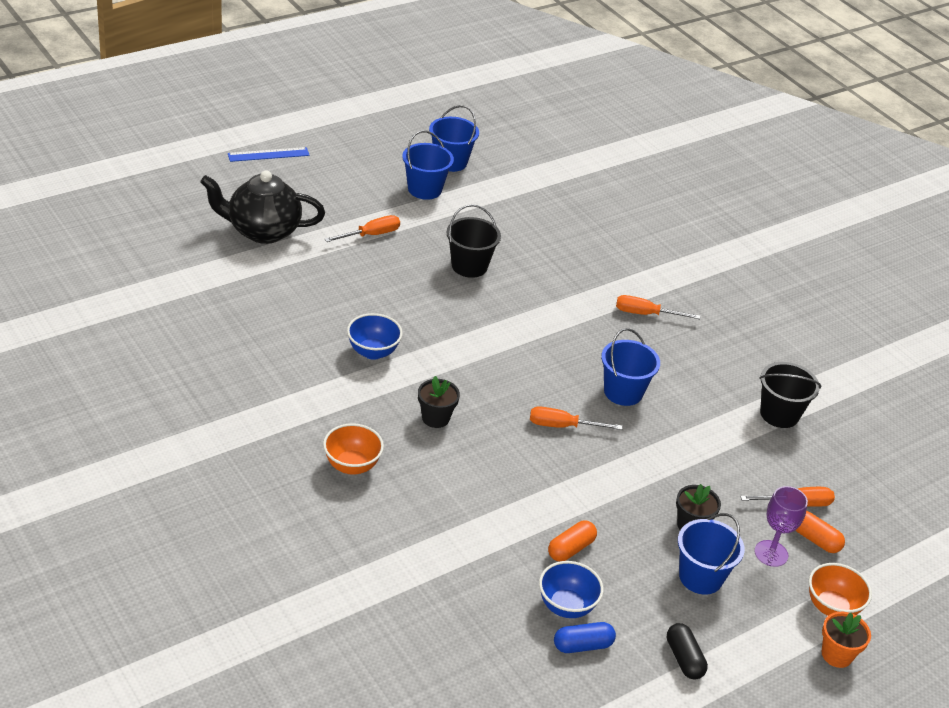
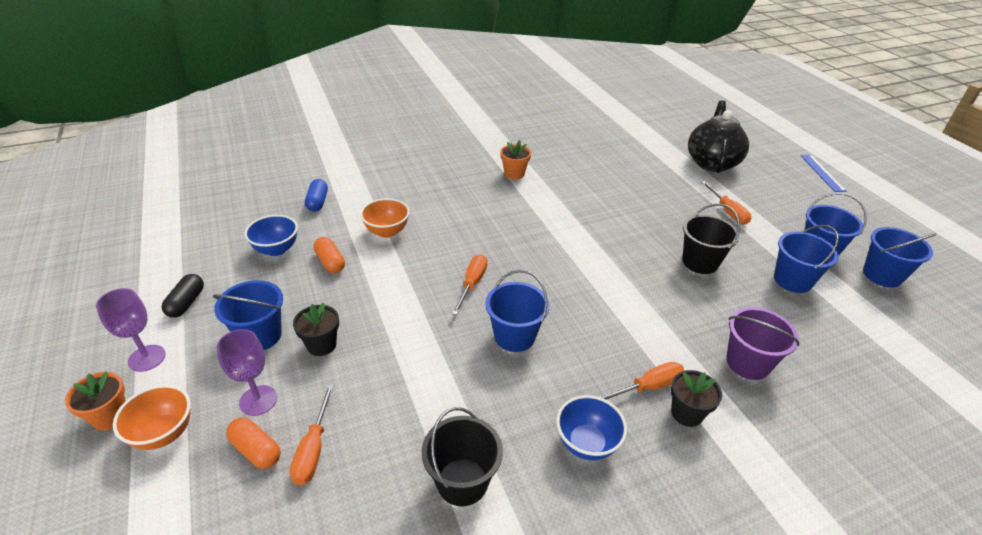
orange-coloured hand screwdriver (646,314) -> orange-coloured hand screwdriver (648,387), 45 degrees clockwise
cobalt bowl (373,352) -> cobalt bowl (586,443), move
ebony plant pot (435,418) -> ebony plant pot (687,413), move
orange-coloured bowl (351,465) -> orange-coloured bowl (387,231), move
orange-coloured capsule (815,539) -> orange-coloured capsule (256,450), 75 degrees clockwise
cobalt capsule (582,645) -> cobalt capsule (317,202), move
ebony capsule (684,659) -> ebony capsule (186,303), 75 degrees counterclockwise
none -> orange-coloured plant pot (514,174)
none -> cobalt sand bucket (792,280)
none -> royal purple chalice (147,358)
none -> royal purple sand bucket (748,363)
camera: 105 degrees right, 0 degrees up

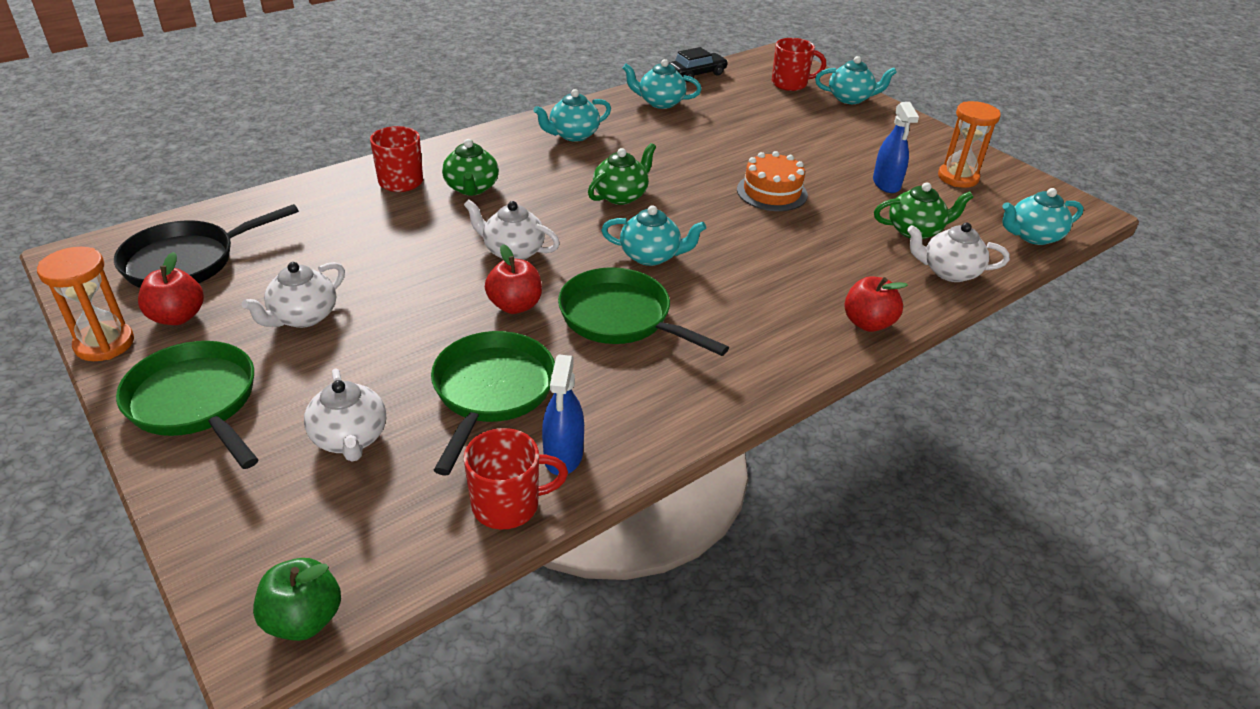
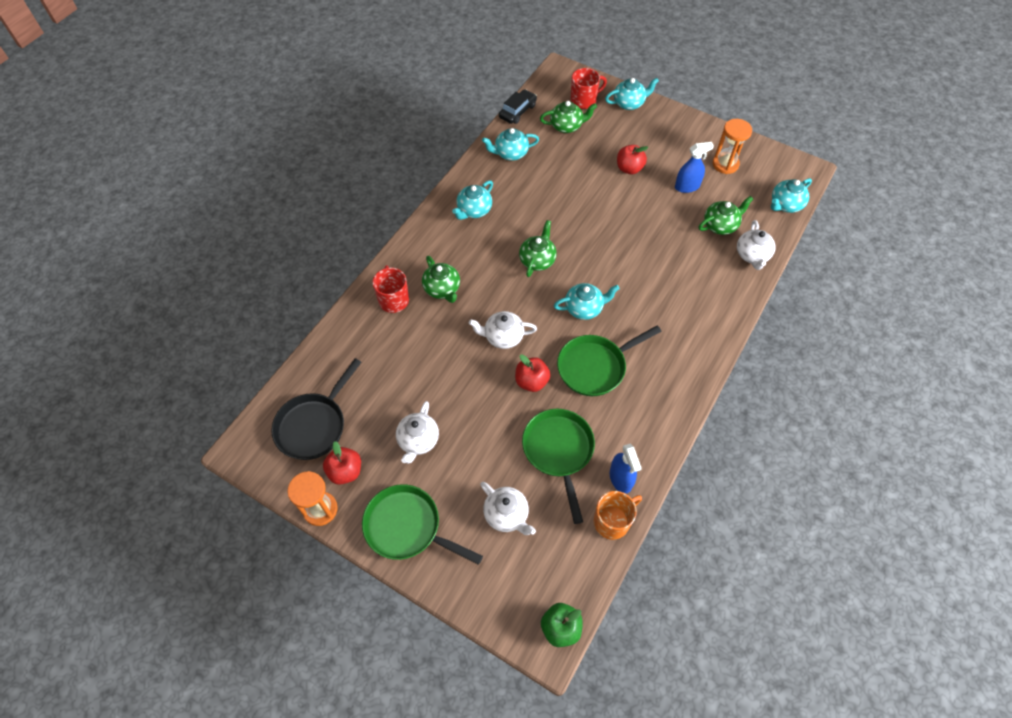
cobalt spray bottle (886,184) -> cobalt spray bottle (687,186), 75 degrees counterclockwise
orange-coloured layer cake (772,192) -> none
white china teapot (949,272) -> white china teapot (752,255), 75 degrees counterclockwise
green pan (621,318) -> green pan (595,367), 45 degrees counterclockwise
scarlet apple fruit (868,323) -> scarlet apple fruit (629,168), move
scarlet coffee mug (507,505) -> orange-coloured coffee mug (612,521)
none -> green china teapot (566,126)
camera: 20 degrees left, 20 degrees up

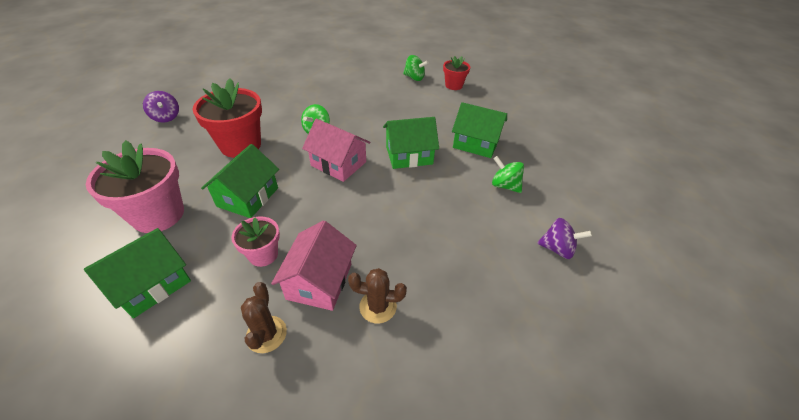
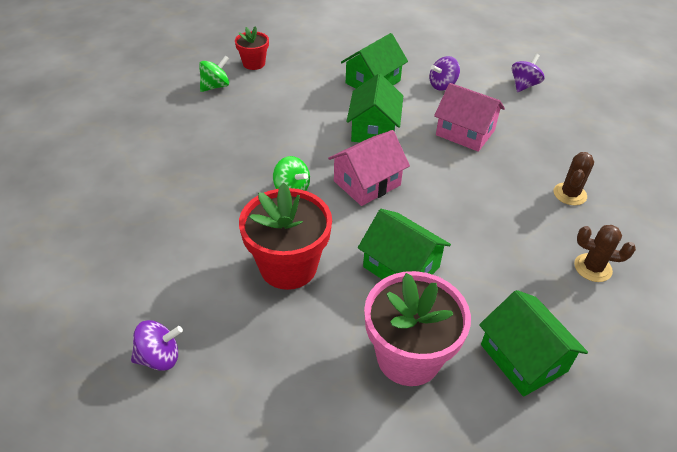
green toy top (504,185) -> royal purple toy top (442,85)
rosy plant pot (263,255) -> none
rosy toy house (319,281) -> rosy toy house (465,133), move
camera: 70 degrees left, 0 degrees up

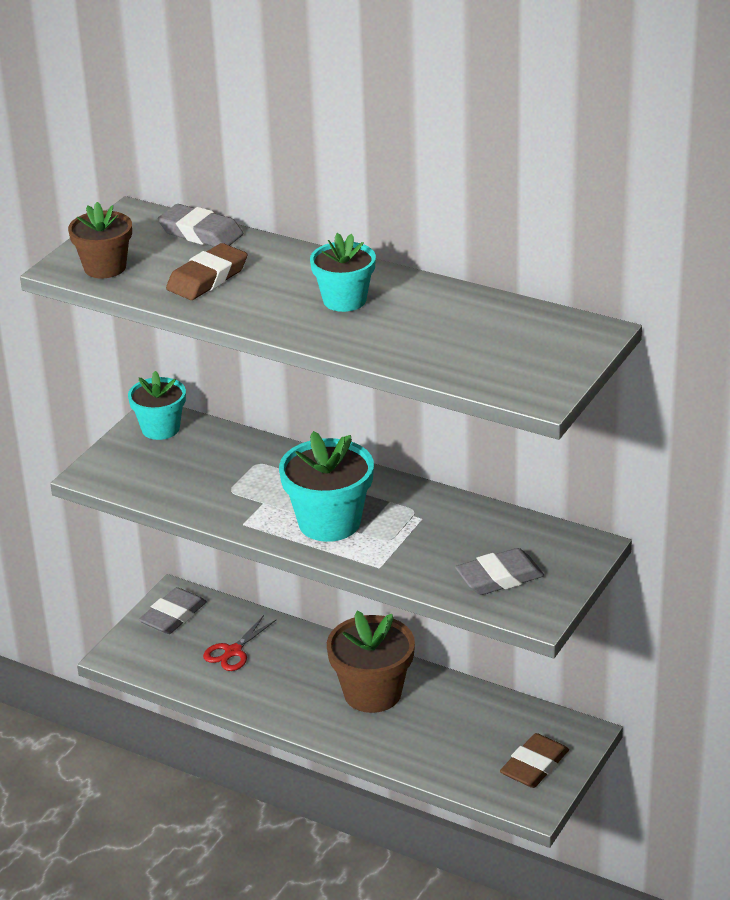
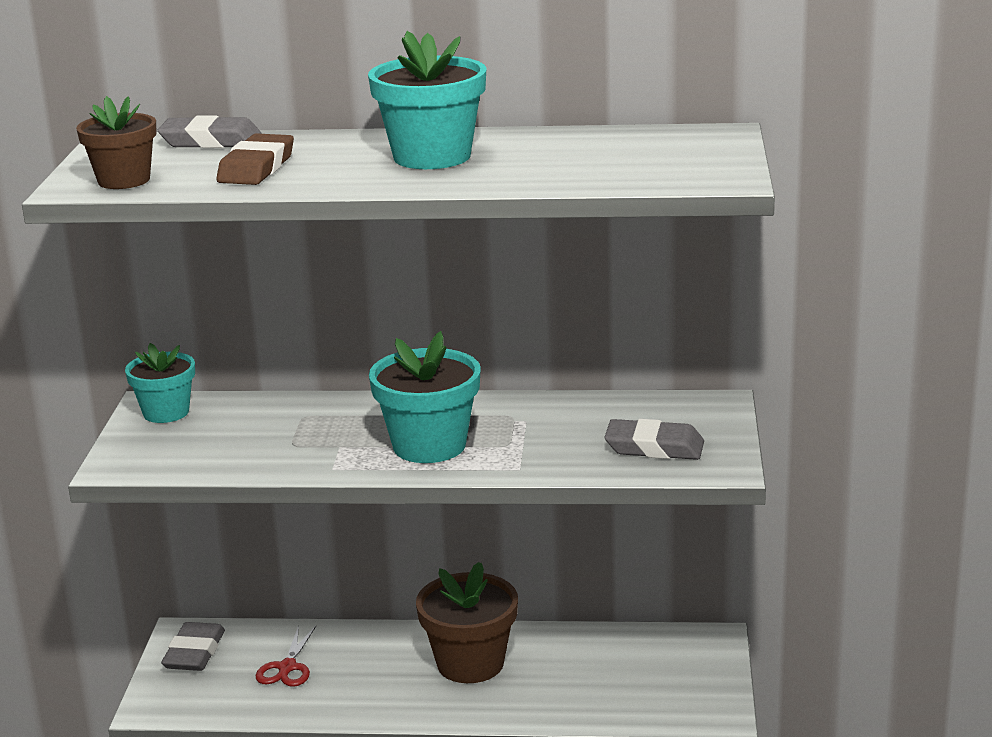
teal plant pot (344,300) -> teal plant pot (432,157), x1.53
gray pencil eraser (499,577) -> gray pencil eraser (654,447), 60 degrees clockwise
dark brown pencil eraser (534,766) -> none
camera: 25 degrees left, 10 degrees down

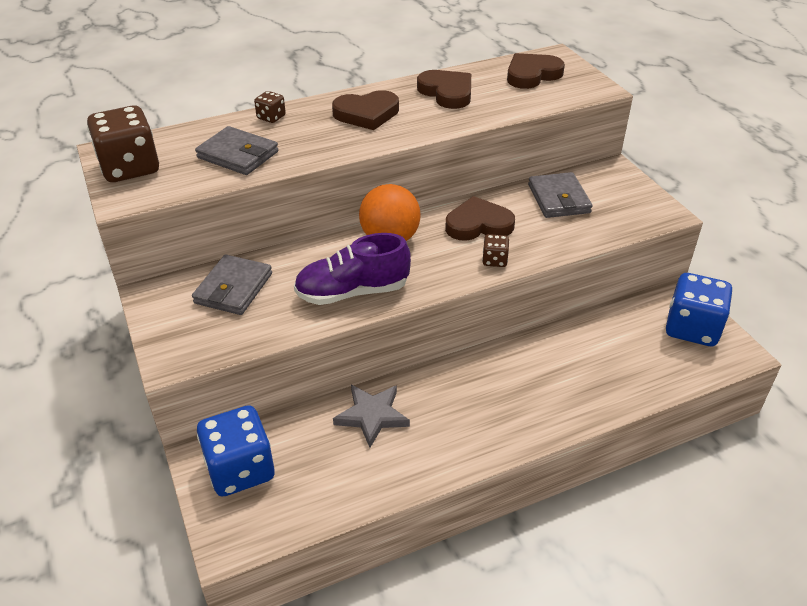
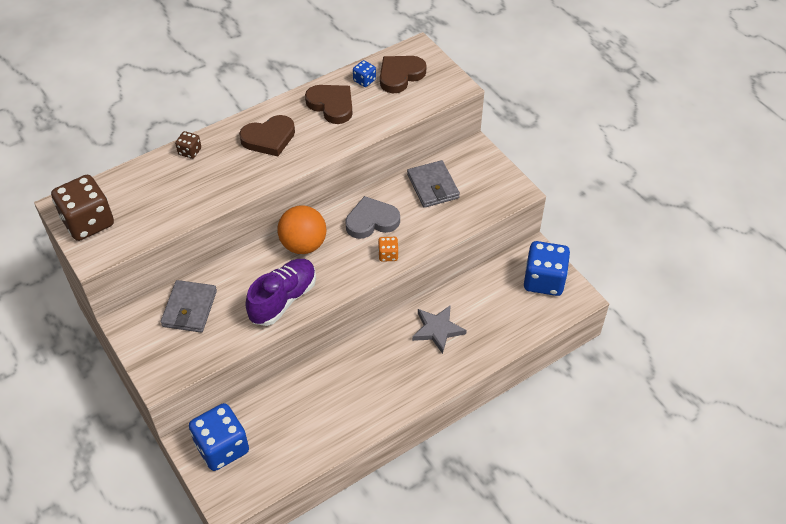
gray card wallet (238,155) -> none
dark brown heart shape (478,224) -> gray heart shape (371,221)
royal purple sneaker (352,292) -> royal purple sneaker (283,299), 150 degrees clockwise
dark brown die (494,260) -> orange-coloured die (388,255)
gray star shape (372,416) -> gray star shape (437,330), move
none -> cobalt die (364,80)
camera: 10 degrees left, 10 degrees up

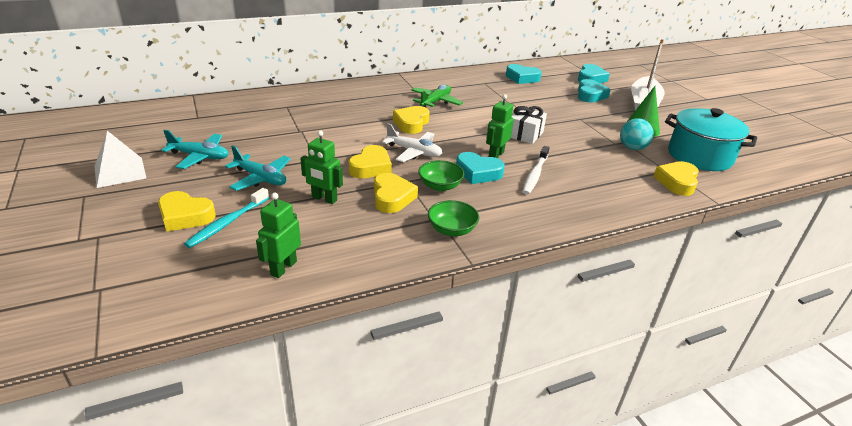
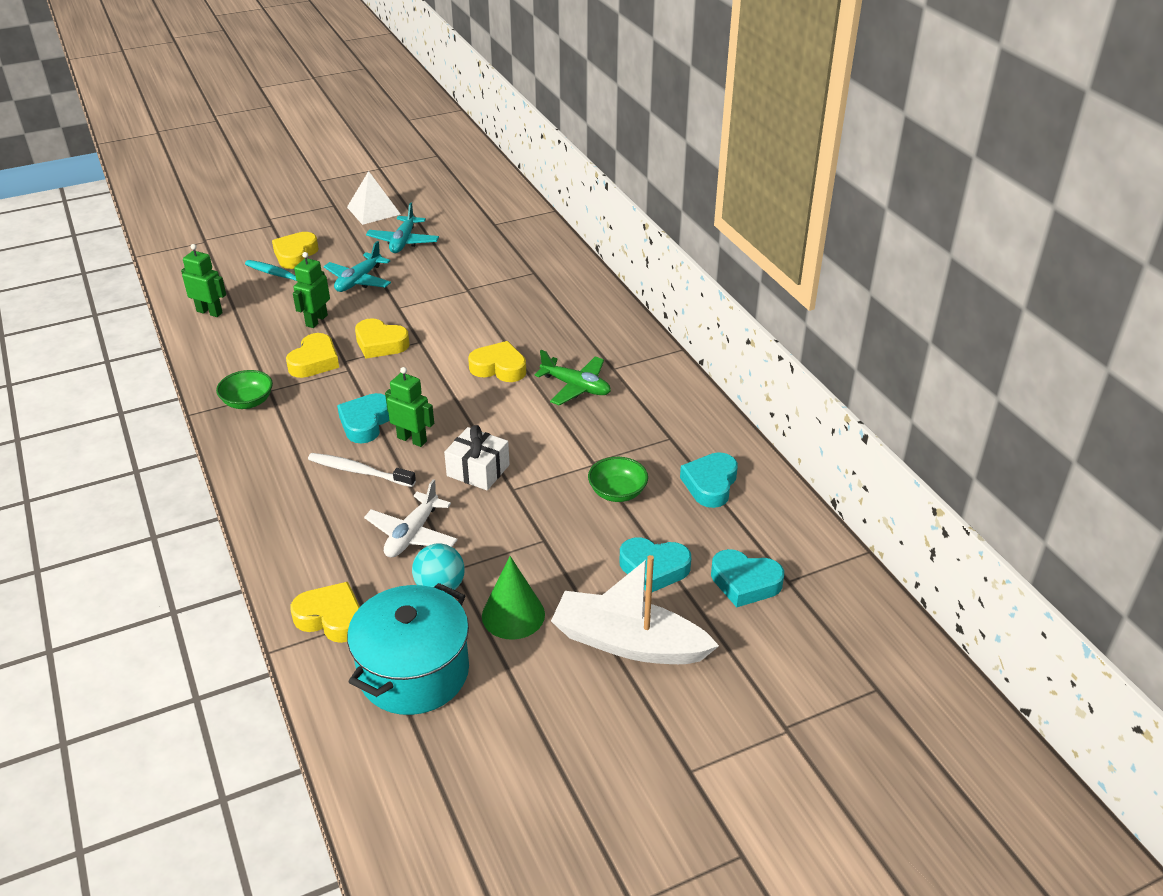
white toy plane (414,152) -> white toy plane (412,534), move
green bowl (440,186) -> green bowl (617,492), move
bright yellow heart shape (392,197) -> bright yellow heart shape (314,361), 60 degrees counterclockwise
camera: 90 degrees right, 5 degrees up

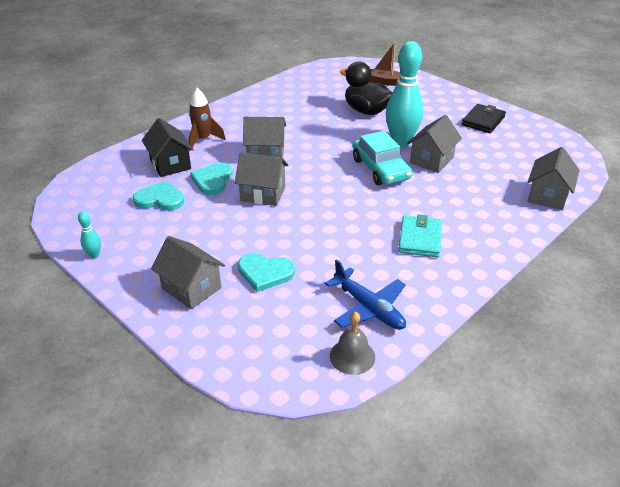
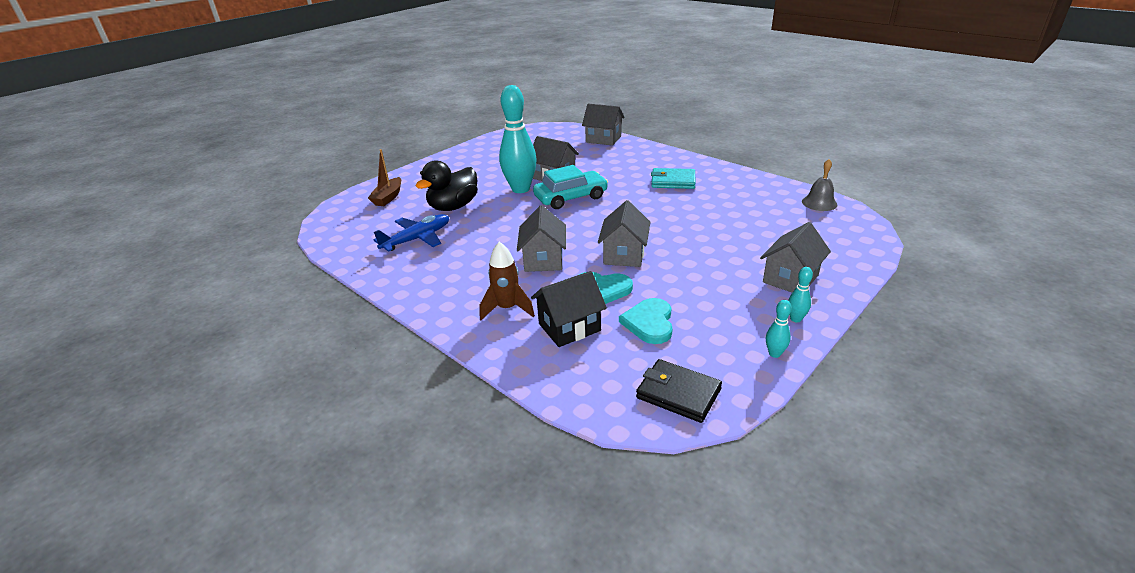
ebony card wallet (483,121) -> ebony card wallet (678,393), move
teal heart shape (265,273) -> none
cobalt toy plane (368,308) -> cobalt toy plane (417,239), move
none -> teal skittle (795,319)
camera: 90 degrees left, 5 degrees down

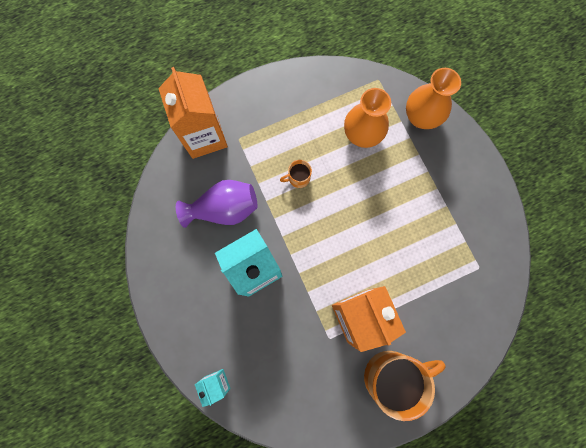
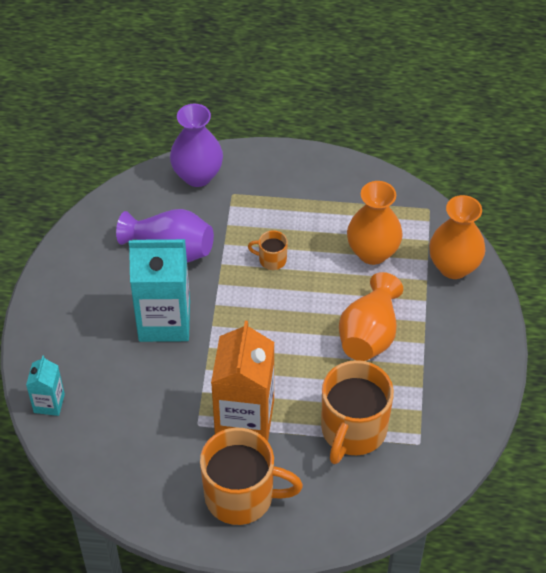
orange-coloured carton (204,136) -> royal purple tall vase (197,175)
none -> orange-coloured tall vase (369,334)
none -> orange-coloured coffee mug (353,430)
camera: 30 degrees right, 25 degrees down

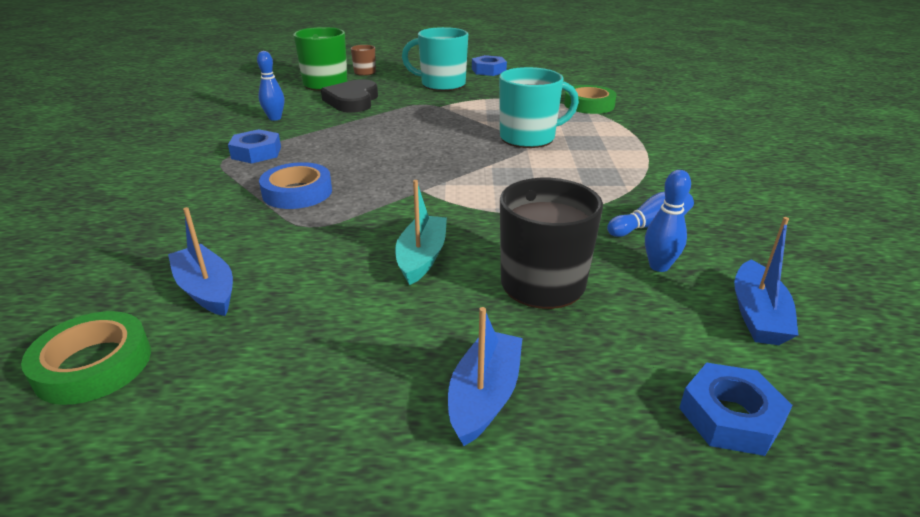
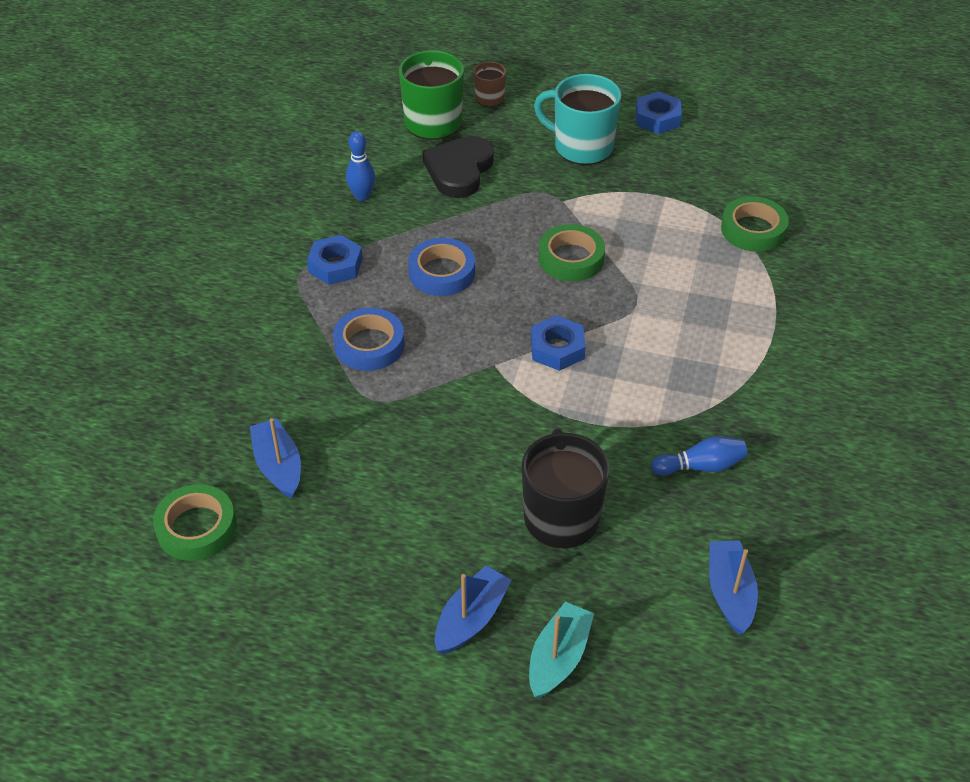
teal coffee mug (529,138) -> none
cobalt skittle (659,266) -> none
teal boat (421,257) -> teal boat (558,658), move
cobalt boat (757,315) -> cobalt boat (730,593), 150 degrees clockwise
cobalt nut (730,416) -> cobalt nut (557,348), move
none -> green sticky tape (571,258)
none -> cobalt sticky tape (442,272)
camera: 15 degrees right, 15 degrees up

